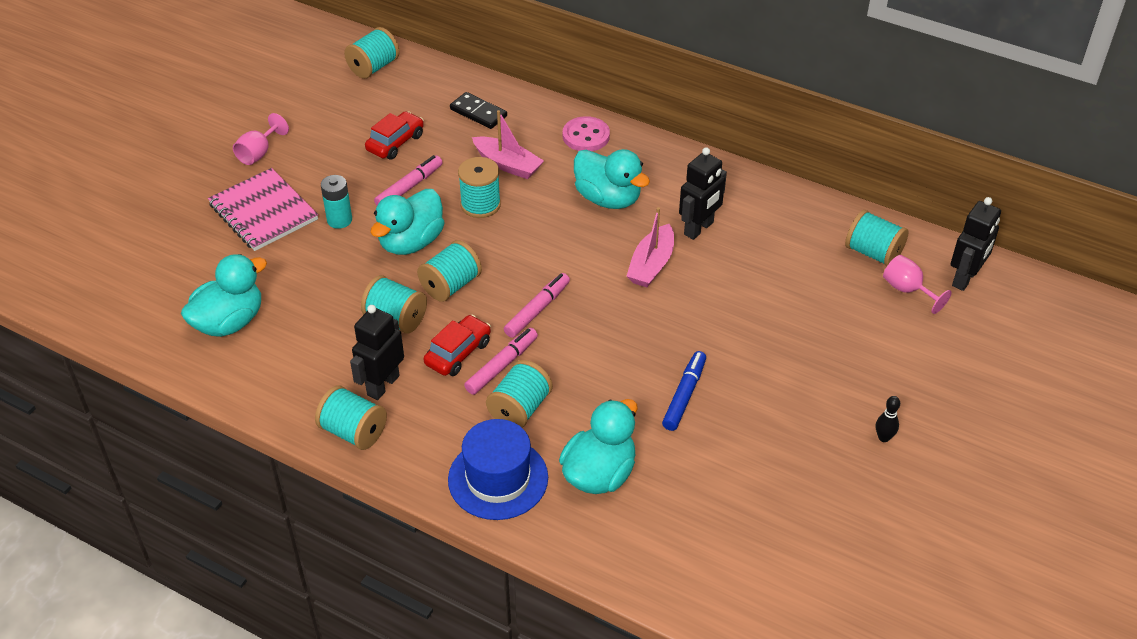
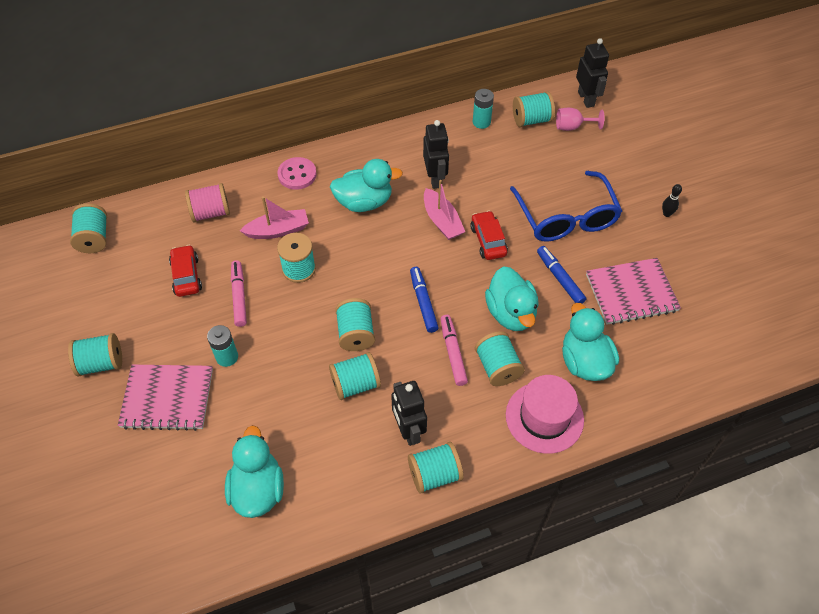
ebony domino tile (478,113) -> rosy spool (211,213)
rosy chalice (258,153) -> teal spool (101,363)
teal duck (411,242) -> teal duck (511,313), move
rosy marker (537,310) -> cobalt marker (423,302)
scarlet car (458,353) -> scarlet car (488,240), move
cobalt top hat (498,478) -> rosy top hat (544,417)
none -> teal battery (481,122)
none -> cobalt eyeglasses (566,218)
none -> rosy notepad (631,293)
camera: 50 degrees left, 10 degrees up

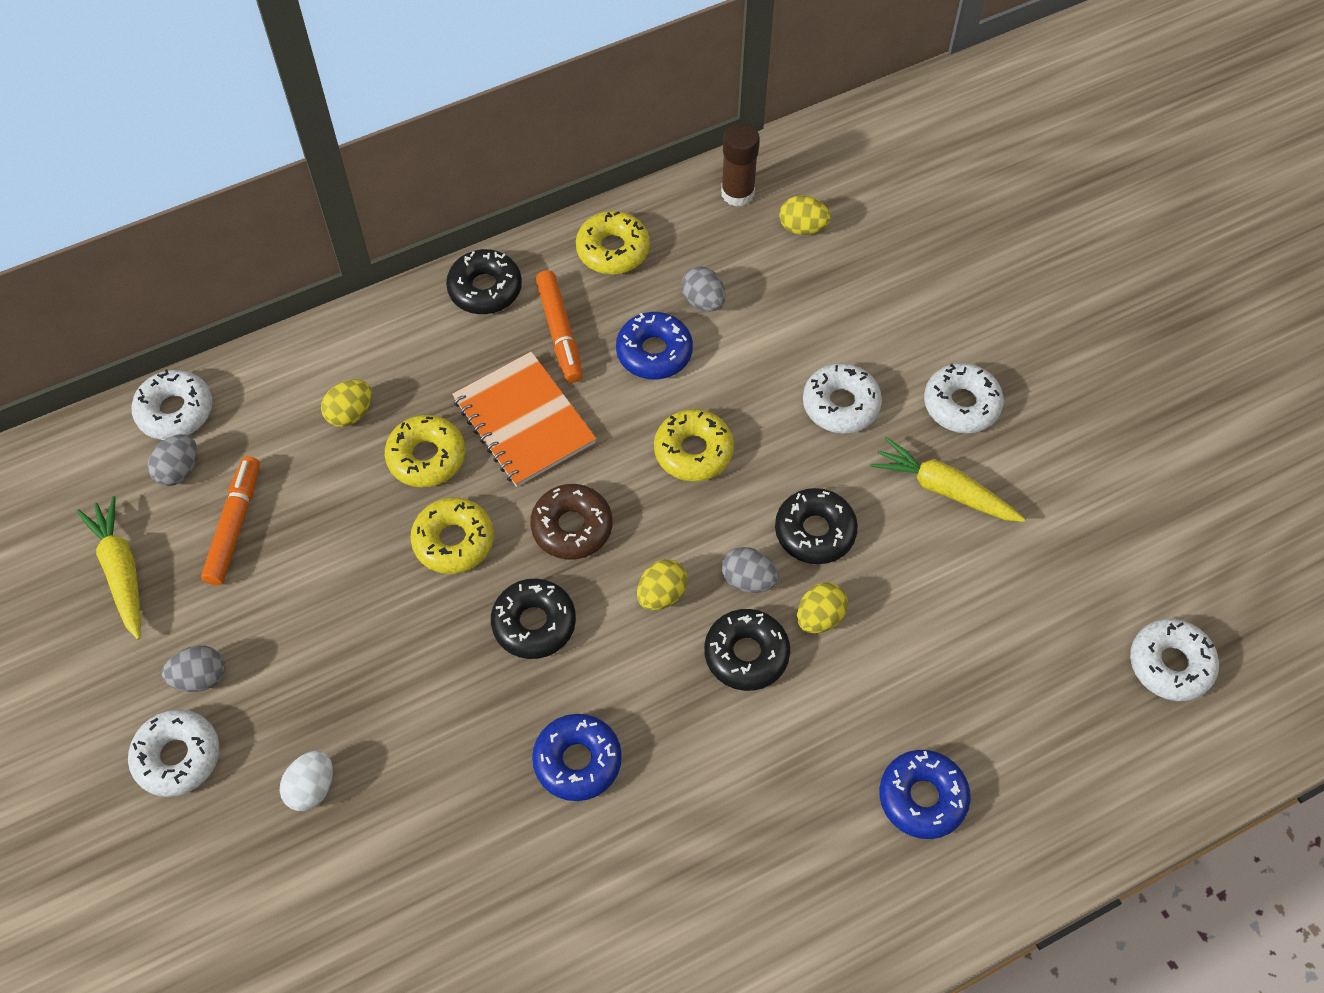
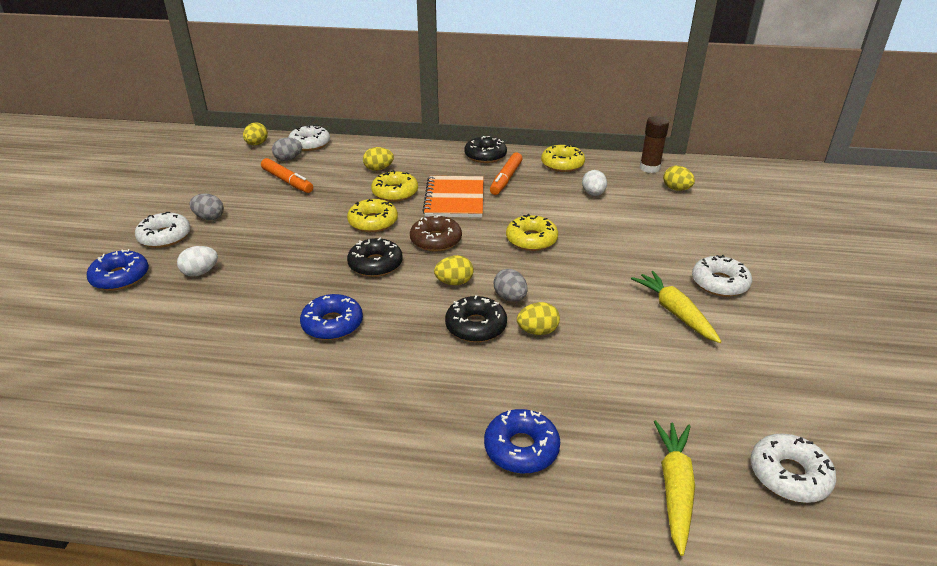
gray egg shape (703,301) -> white egg shape (593,194)
cobalt donut (654,352) -> cobalt donut (120,277), move
white donut (840,405) -> none
orange-coloured marker (234,525) -> orange-coloured marker (287,181), 90 degrees clockwise
ebony donut (815,531) -> none
bright yellow toy carrot (121,572) -> bright yellow toy carrot (674,488), move
none -> bright yellow egg shape (257,144)
camera: 35 degrees right, 25 degrees down

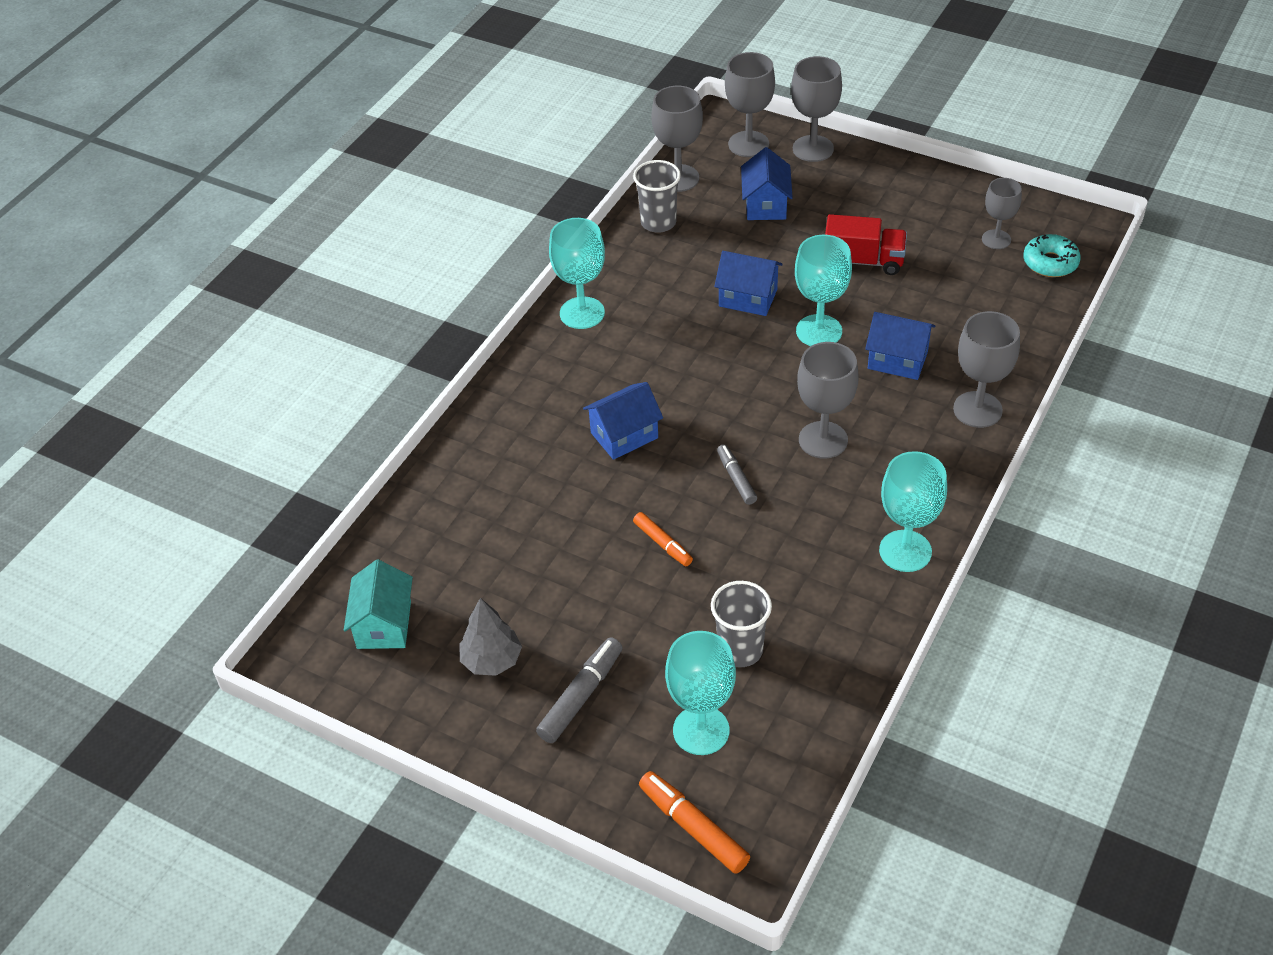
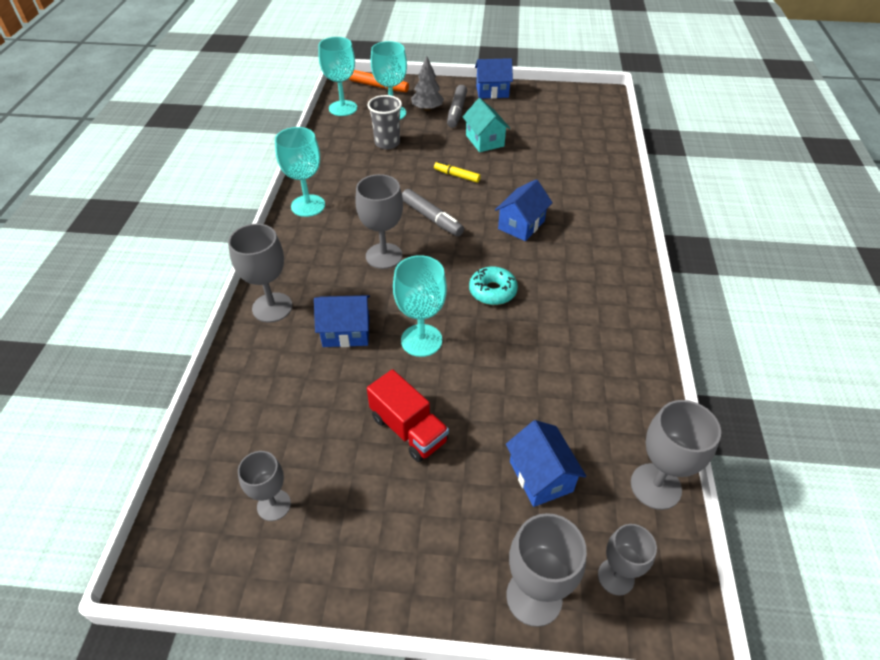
gray chalice (748,144) -> gray chalice (616,576), x0.66
gray cup (658,222) -> none
scarlet lorry (863,261) -> scarlet lorry (408,429), 120 degrees counterclockwise
teal chalice (582,313) -> teal chalice (343,108), move
teal donut (1050,263) -> teal donut (492,291), move
cobalt toy house (748,298) -> cobalt toy house (492,91), move
gray marker (736,478) -> gray marker (432,218), x1.53
orange-coloured marker (663,544) -> bright yellow marker (456,176)
teal toy house (384,624) -> teal toy house (485,141), move
gray toy tree (491,660) -> gray toy tree (427,109), move
camera: 155 degrees right, 0 degrees up

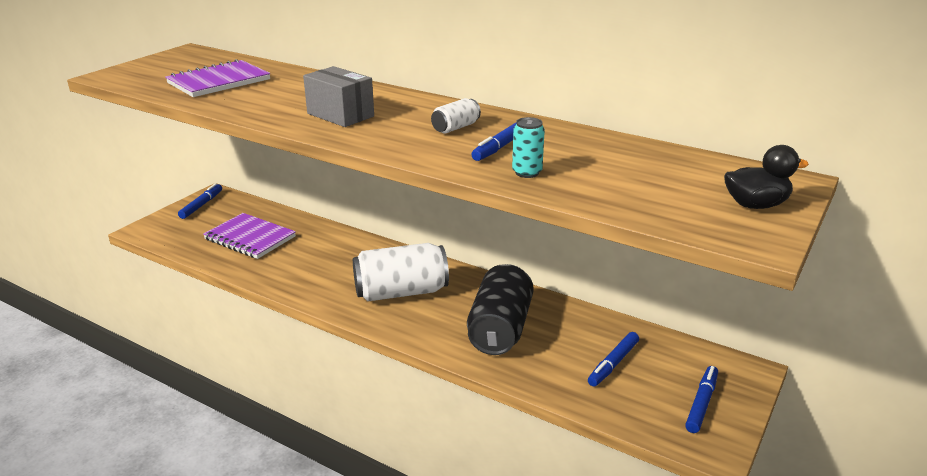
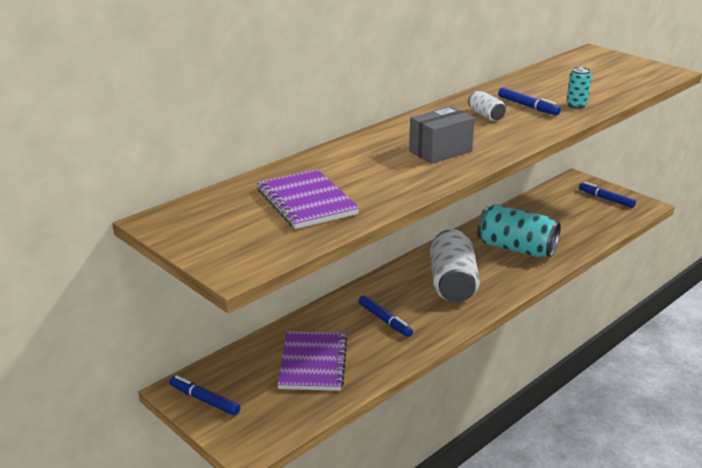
ebony duck (755,205) -> none
royal purple notepad (250,238) -> royal purple notepad (313,363), 45 degrees counterclockwise
ebony tin (500,329) -> teal tin (516,248)
cobalt marker (613,364) -> cobalt marker (384,320), move
camera: 75 degrees left, 0 degrees up

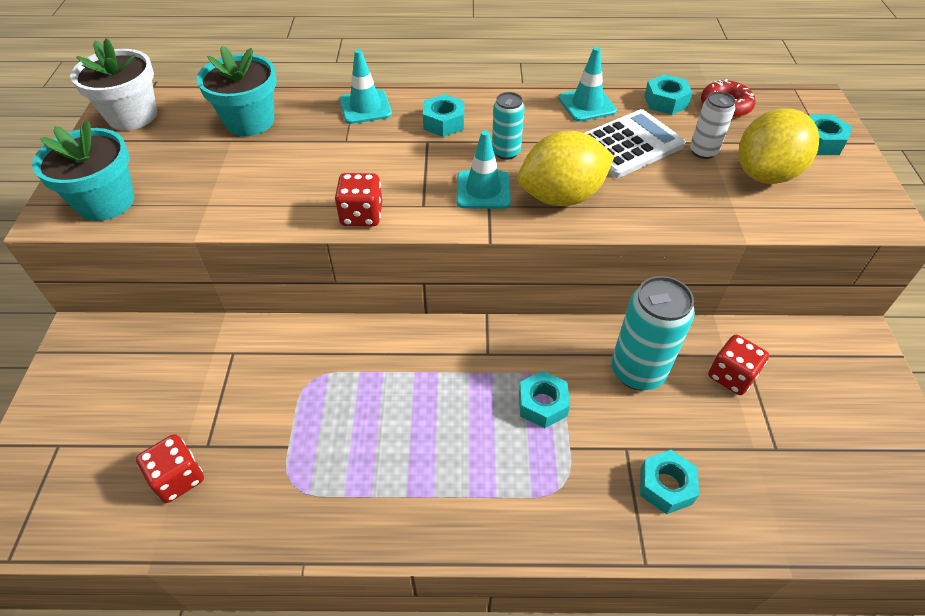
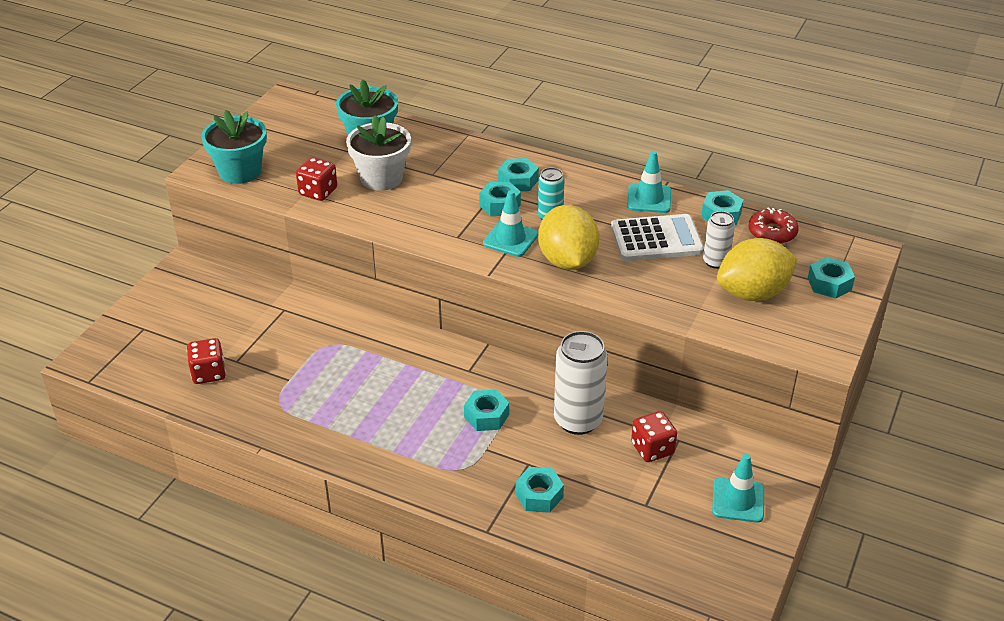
white plant pot (132,116) -> white plant pot (381,178), move
teal traffic cone (365,107) -> teal traffic cone (738,500), move
bright yellow lemon (561,196) -> bright yellow lemon (567,261), 75 degrees clockwise
scarlet die (361,215) -> scarlet die (318,192), move
teal tin (637,371) -> white tin (578,420)
none -> teal nut (499,205)
camera: 25 degrees right, 10 degrees down

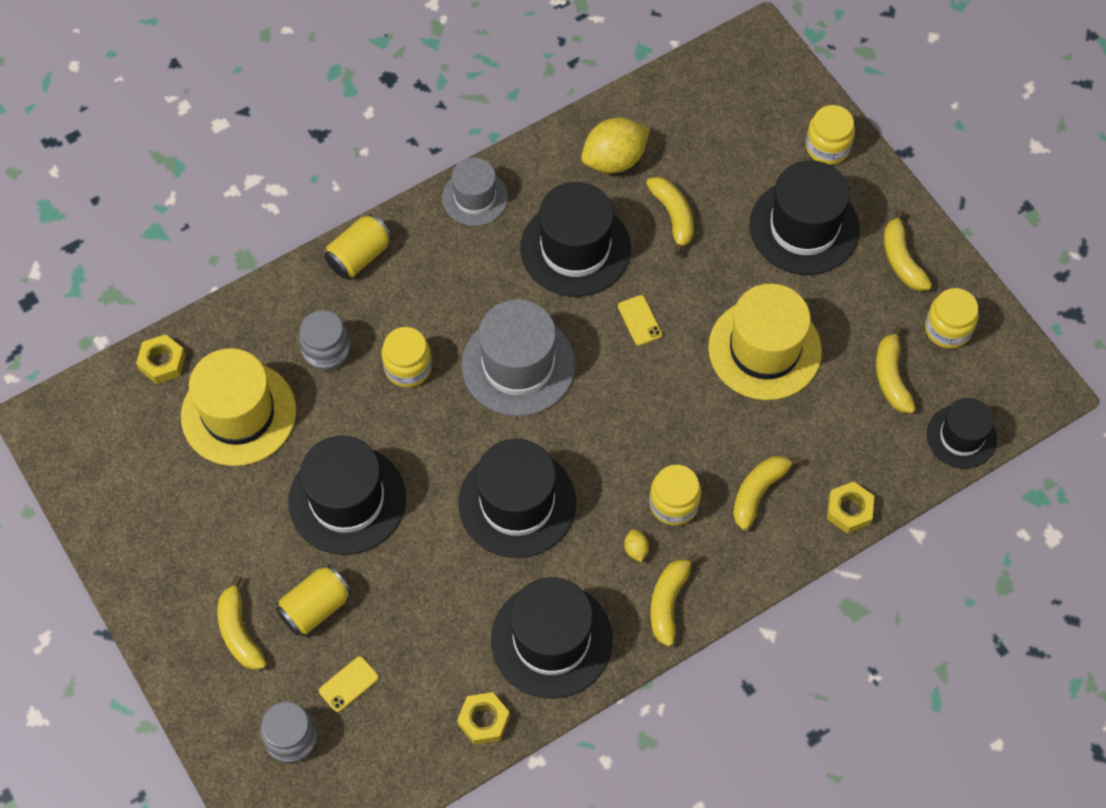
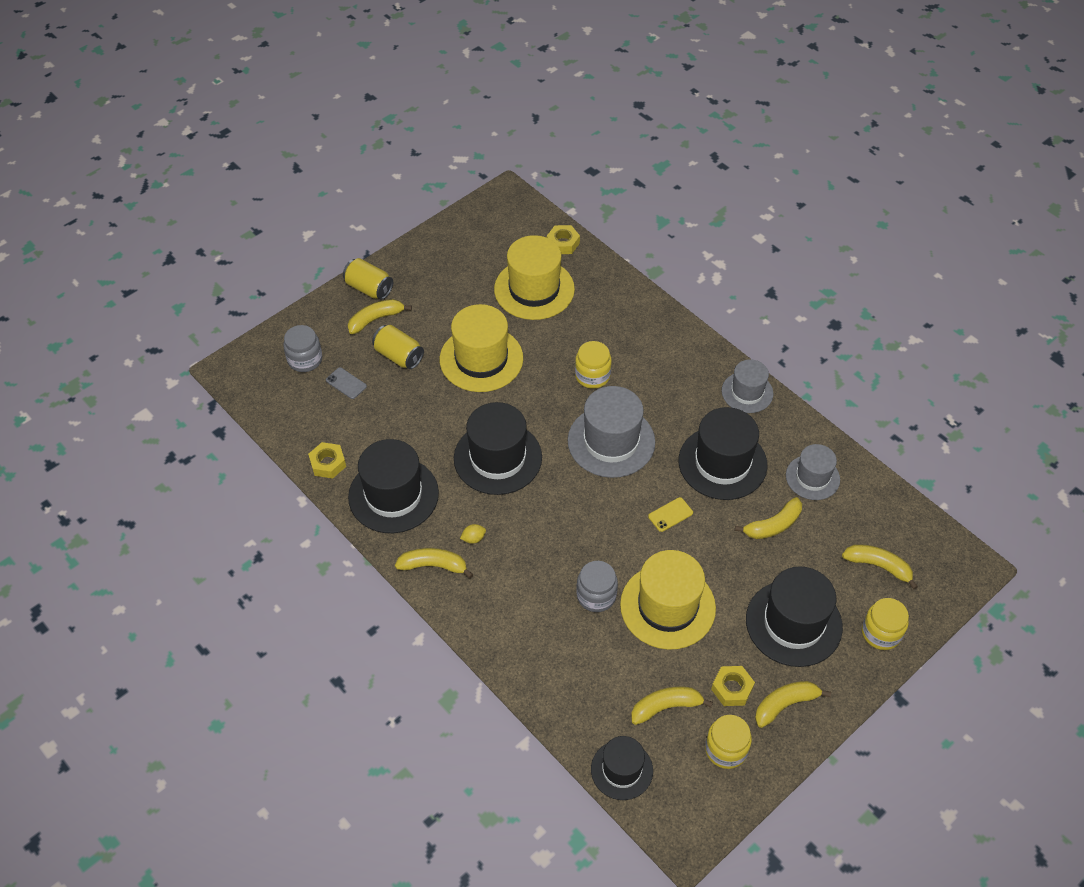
bright yellow lemon (614,160) -> gray top hat (812,477)
bright yellow tin (359,256) -> bright yellow tin (369,288), move
gray jar (326,351) -> gray jar (596,595), move
ebony top hat (347,500) -> bright yellow top hat (481,359)
bright yellow toy banana (758,492) -> bright yellow toy banana (878,566), move
bright yellow jar (674,504) -> none
bright yellow nut (849,510) -> bright yellow nut (732,688), move
bright yellow mobile phone (348,684) -> gray mobile phone (346,383)
camera: 80 degrees right, 10 degrees down

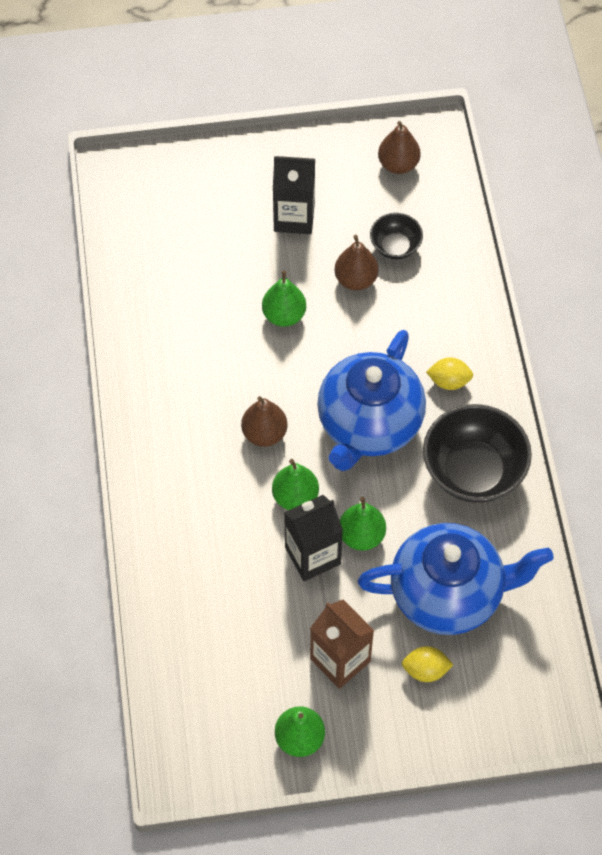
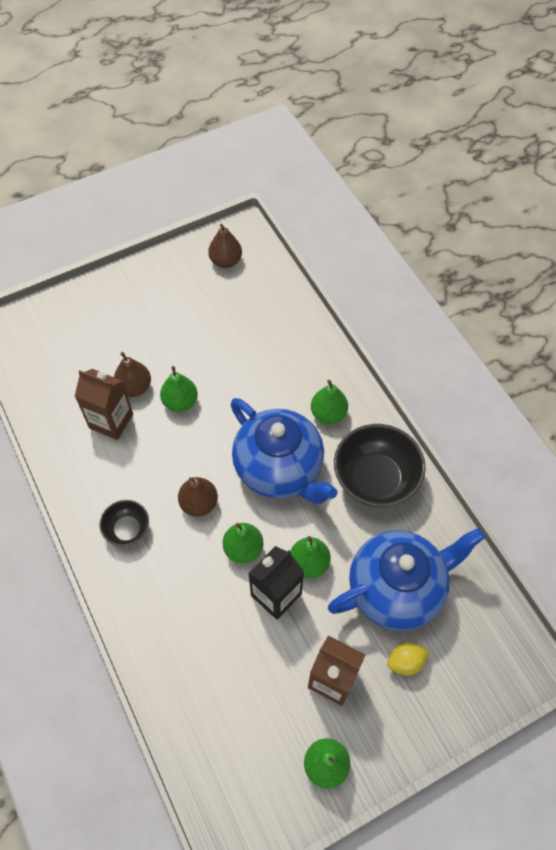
ebony carton (294,217) -> none
ebony bowl (395,246) -> ebony bowl (127,529), move
dark brown pear (356,279) -> dark brown pear (134,387), move
cobalt china teapot (368,425) -> cobalt china teapot (280,469), 45 degrees counterclockwise
bright yellow lemon (449,381) -> green pear (328,414)
none -> dark brown carton (111,421)
camera: 20 degrees left, 0 degrees up

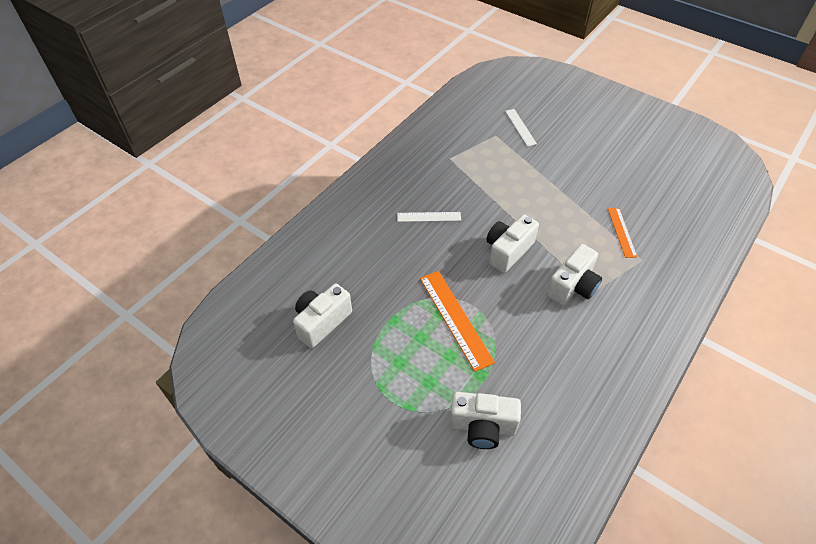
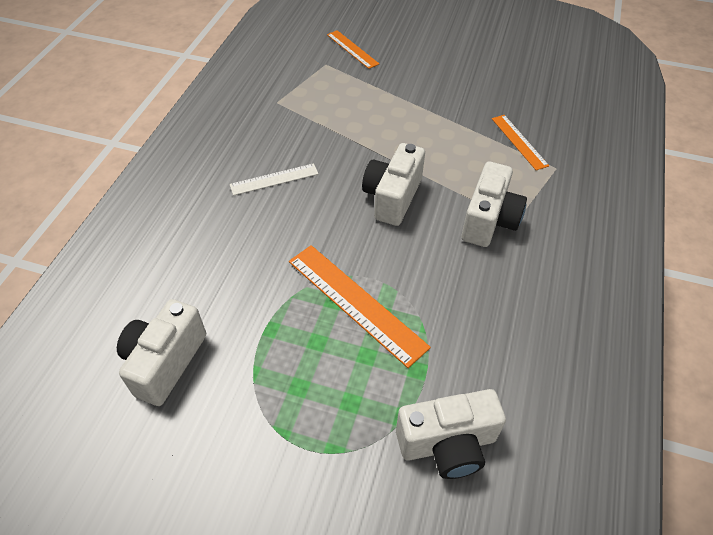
white ruler (520,127) -> orange-coloured ruler (352,49)
camera: 20 degrees left, 0 degrees up

